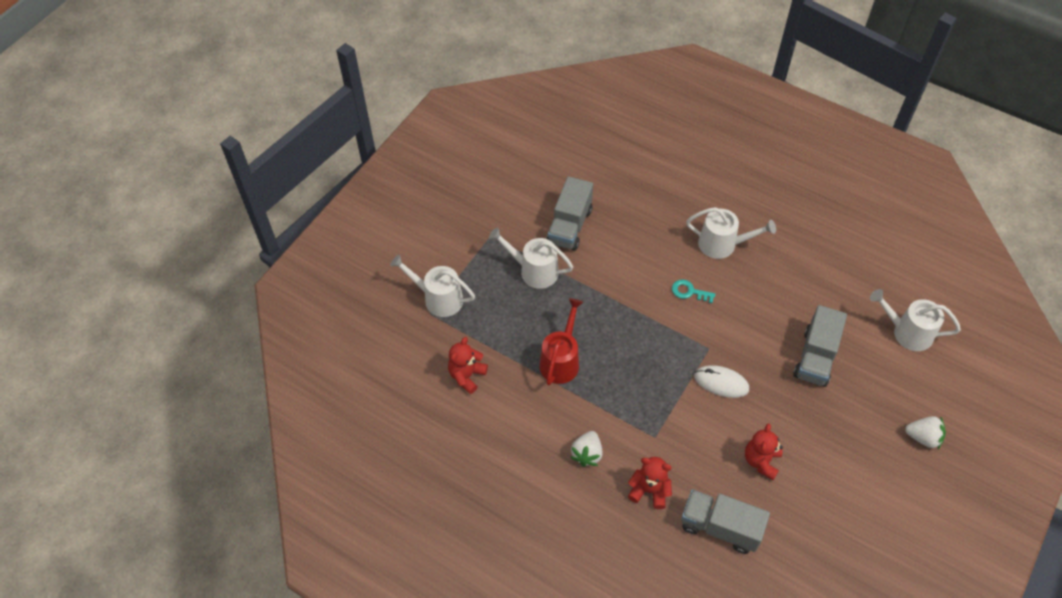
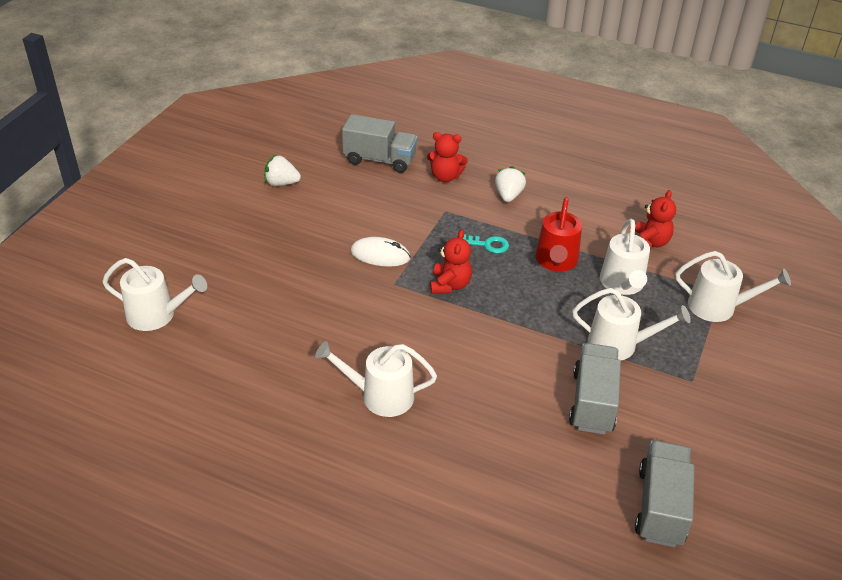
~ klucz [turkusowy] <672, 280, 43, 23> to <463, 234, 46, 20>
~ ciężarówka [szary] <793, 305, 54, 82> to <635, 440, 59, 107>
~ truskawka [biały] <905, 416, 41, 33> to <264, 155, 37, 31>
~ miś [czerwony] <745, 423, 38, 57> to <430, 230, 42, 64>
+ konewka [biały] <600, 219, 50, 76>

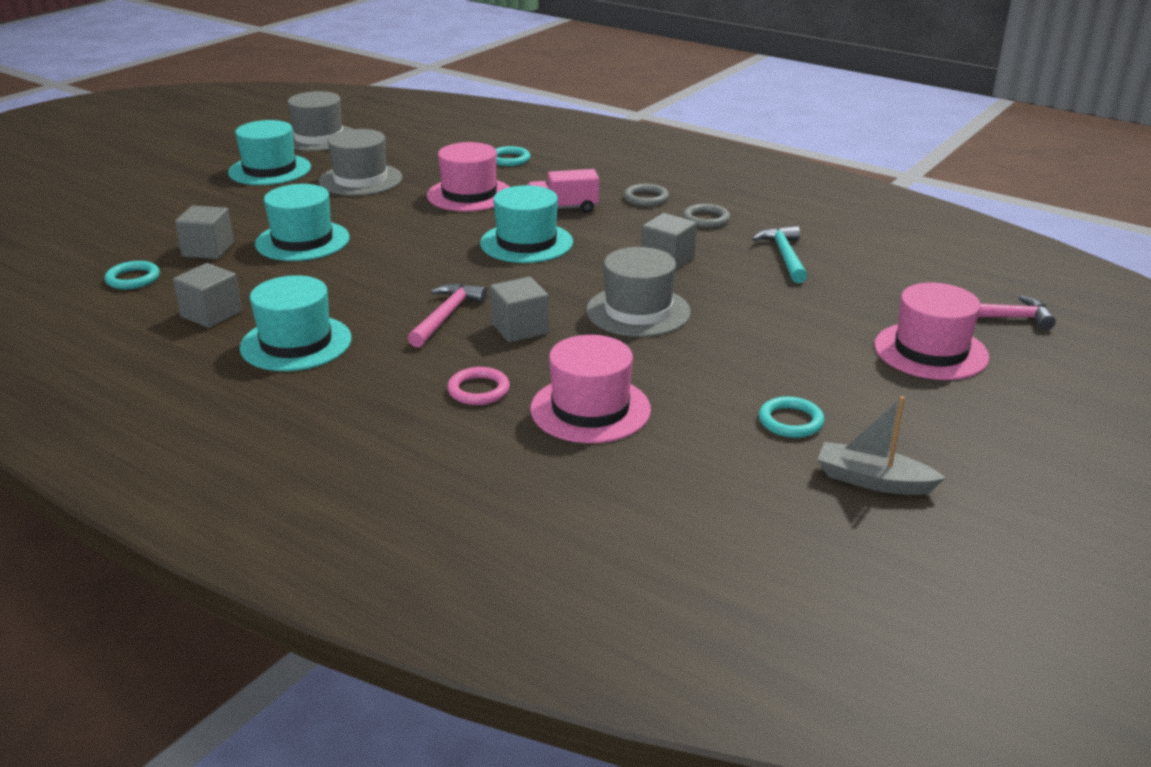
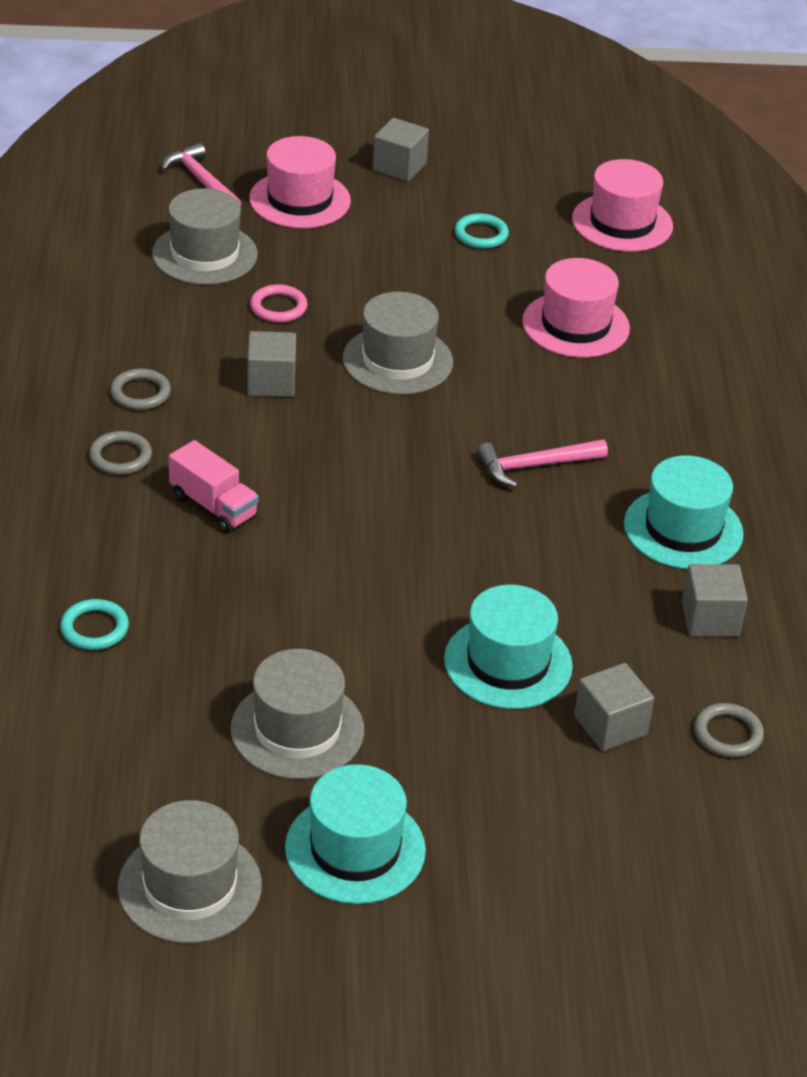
~ kapelusz [różowy] <427, 142, 82, 69> to <572, 159, 101, 93>
- kapelusz [turkusowy] <480, 185, 93, 78>
- młotek [turkusowy] <752, 226, 55, 57>
~ pierścień [turkusowy] <105, 261, 55, 28> to pierścień [szary] <694, 703, 70, 54>
~ sześcian [szary] <490, 277, 59, 66> to <373, 118, 56, 64>
~ pierścień [różowy] <447, 367, 63, 38> to <250, 284, 58, 39>
- łódka [szary] <817, 396, 128, 99>
+ kapelusz [szary] <152, 188, 106, 97>

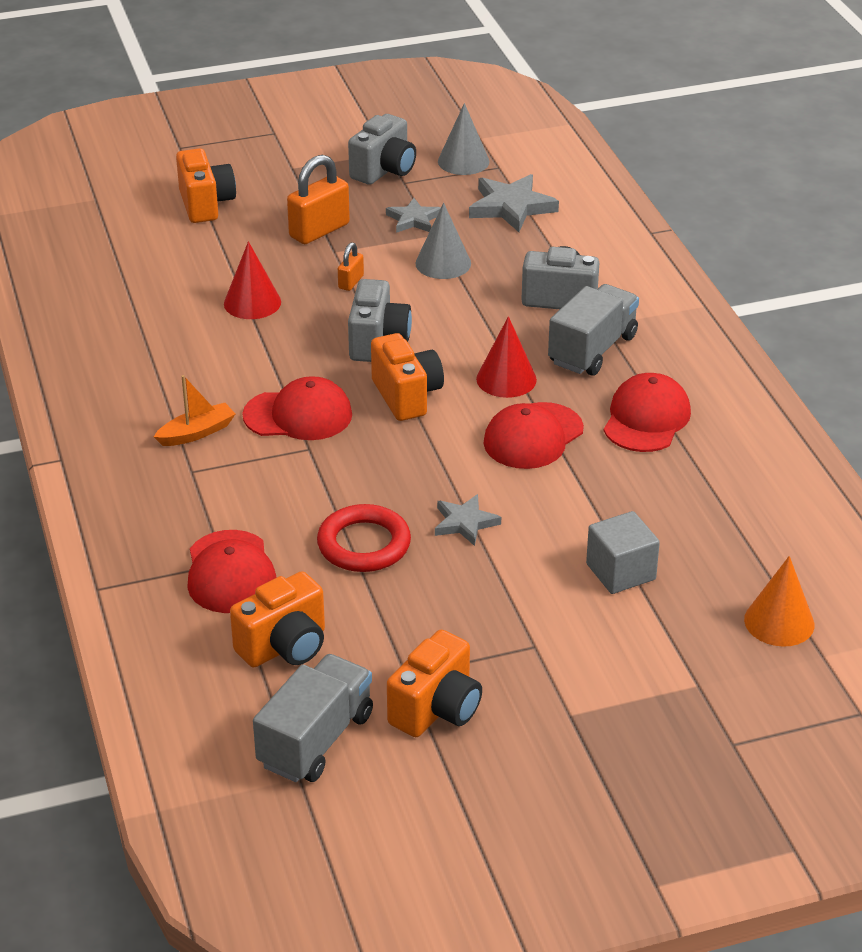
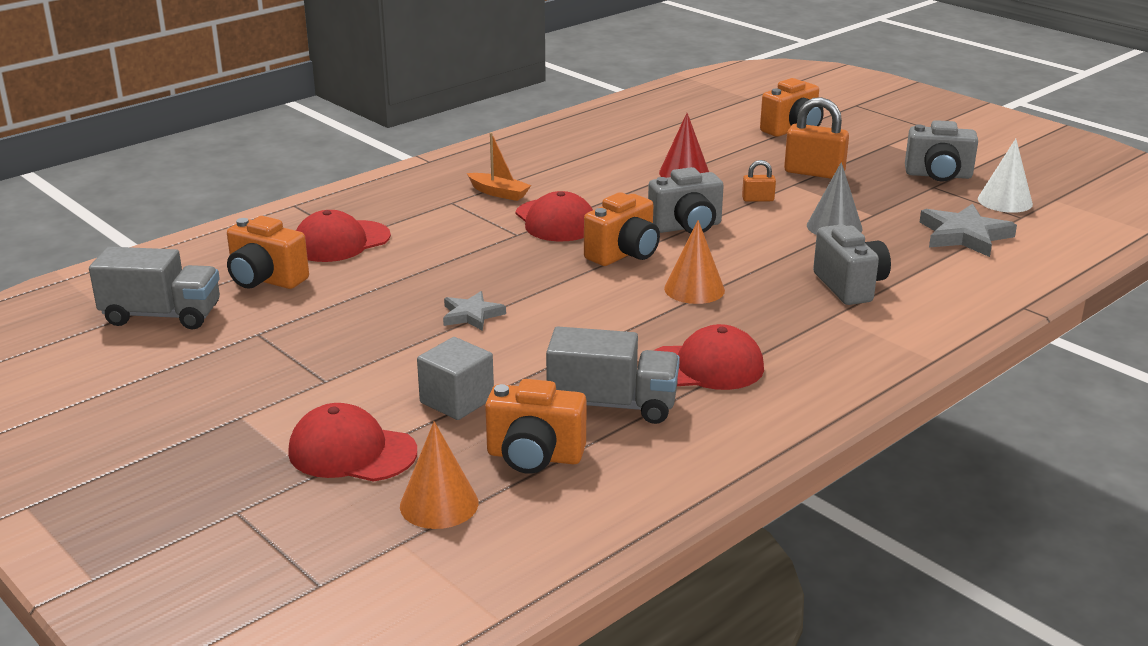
~ stożek [szary] <438, 103, 52, 72> to stożek [biały] <978, 139, 55, 74>
- gwiazda [szary] <386, 198, 55, 35>
~ ciężarówka [szary] <548, 284, 91, 92> to <546, 326, 134, 98>
~ stożek [czerwony] <476, 316, 61, 82> to stożek [pomarańczowy] <664, 220, 61, 84>
~ czapka [czerwony] <483, 402, 101, 67> to <288, 403, 129, 79>
- pierścień [czerwony] <317, 504, 94, 68>
~ aparat fotograficzny [pomarańczowy] <387, 630, 95, 107> to <485, 379, 101, 95>

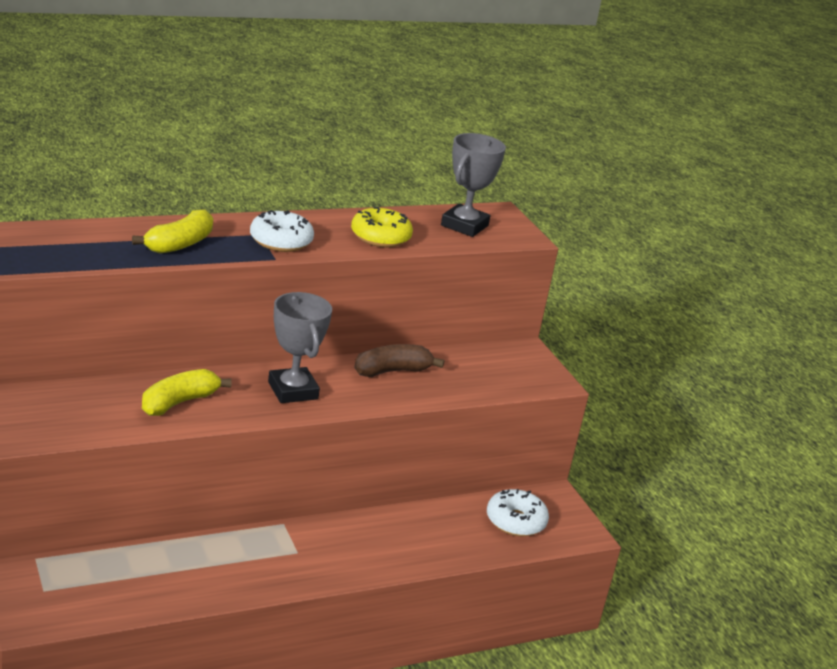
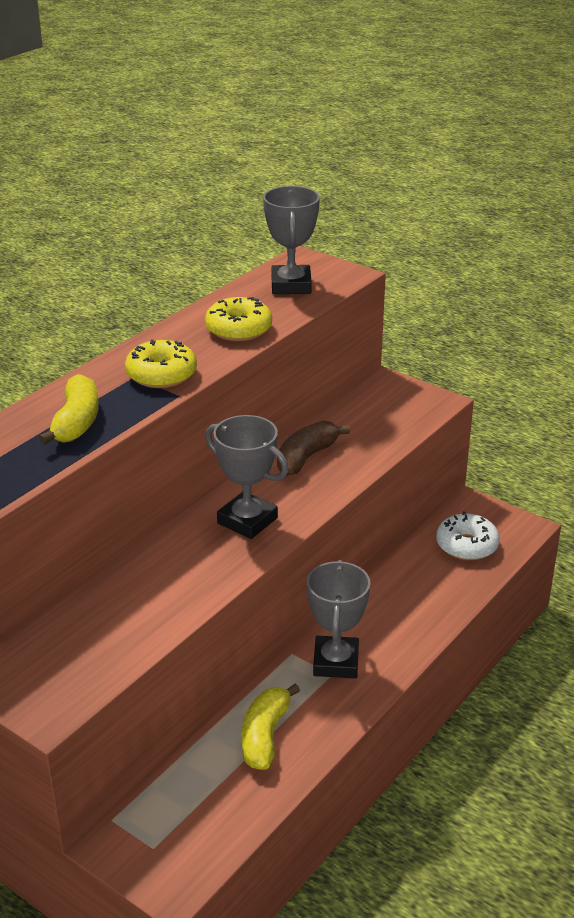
~ donut [biały] <250, 210, 64, 42> to donut [żółty] <125, 340, 72, 48>
~ banan [żółty] <142, 369, 90, 47> to <242, 684, 58, 86>
+ puchar [szary] <307, 560, 64, 118>

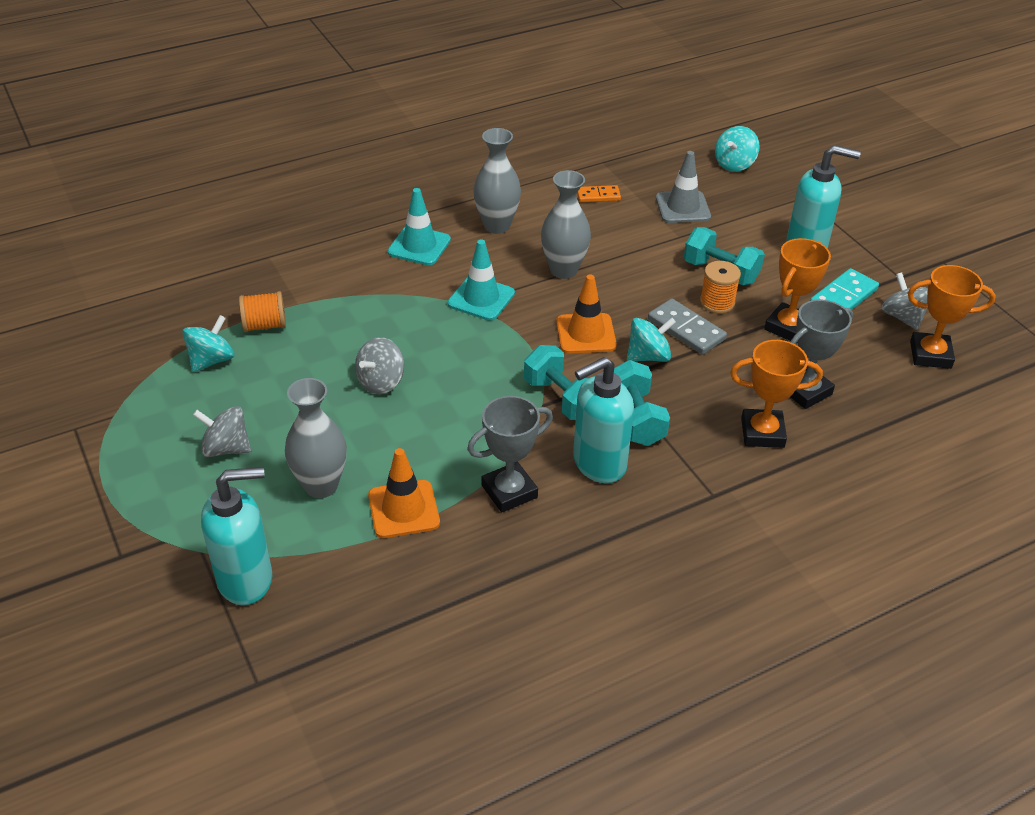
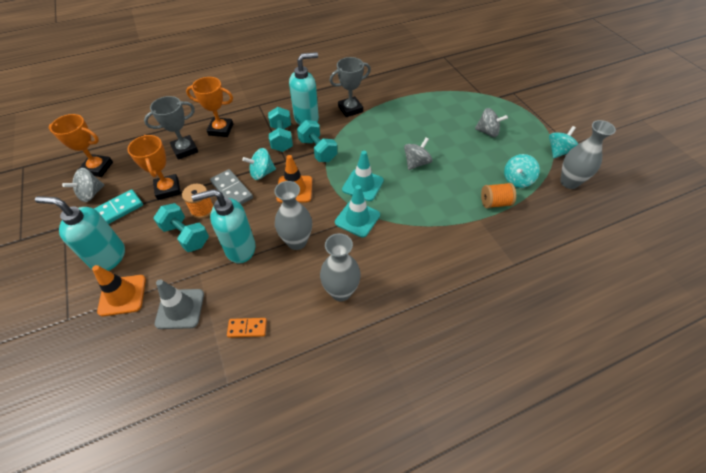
~ bączek [turkusowy] <715, 126, 45, 46> to <549, 126, 29, 32>
~ pachołek [turkusowy] <388, 188, 63, 77> to <342, 151, 42, 50>
~ puchar [pomarańczowy] <764, 238, 67, 103> = <127, 135, 54, 65> 60 degrees counterclockwise
~ bączek [szary] <881, 272, 47, 58> = <62, 168, 42, 34> 60 degrees clockwise
~ wazon [szary] <285, 378, 62, 120> to <560, 120, 56, 69>
~ pachołek [pomarańczowy] <368, 448, 72, 90> to <92, 265, 54, 51>
~ dozownik mydła [turkusowy] <201, 467, 71, 138> to <191, 189, 64, 74>

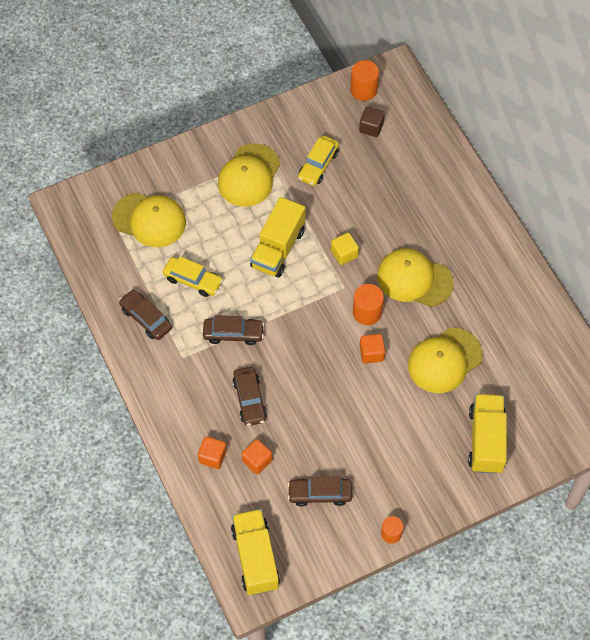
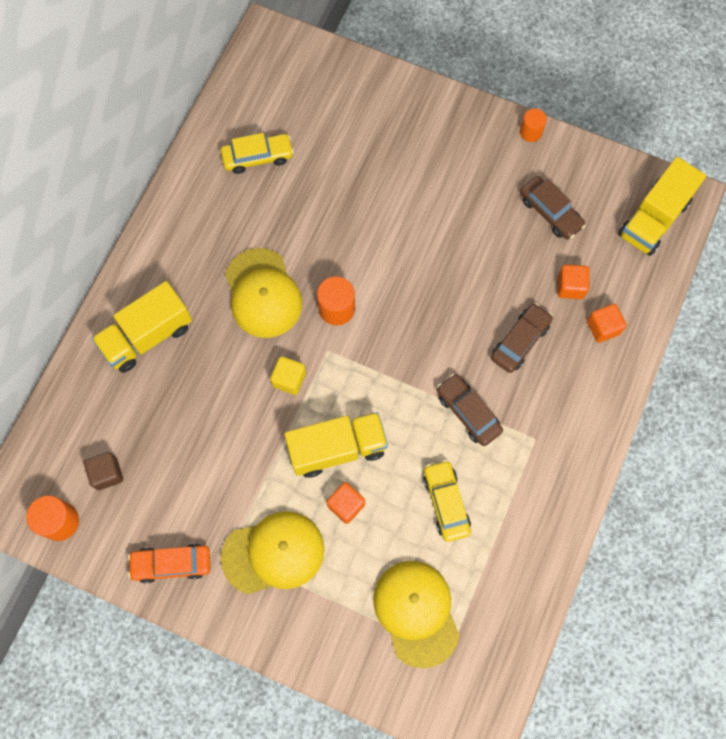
~ samochód [żółty] <298, 136, 41, 50> to <221, 133, 73, 41>
- samochód [brązowy] <119, 289, 53, 51>
- czapka [żółty] <408, 328, 75, 65>
~ sześcian [pomarańczowy] <360, 334, 25, 30> to <327, 482, 38, 42>
~ ciężarówka [żółty] <468, 394, 39, 80> to <92, 281, 100, 92>
+ samochód [pomarańczowy] <128, 544, 82, 39>

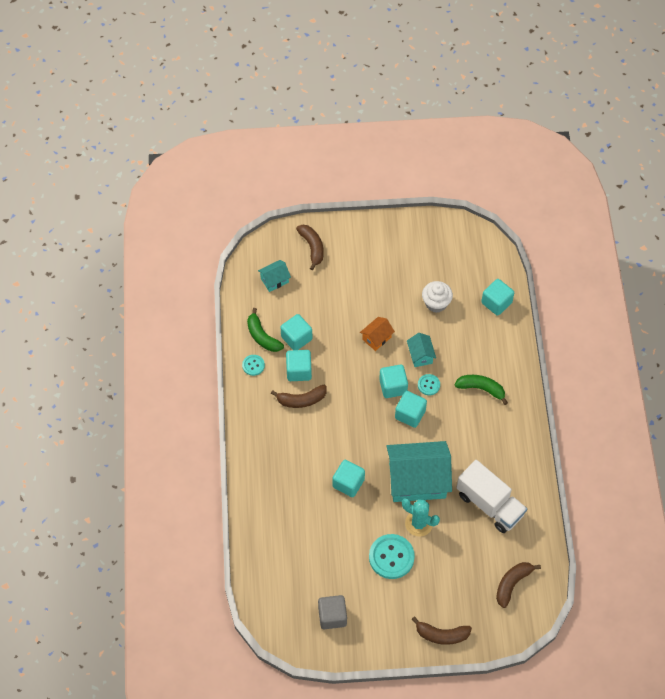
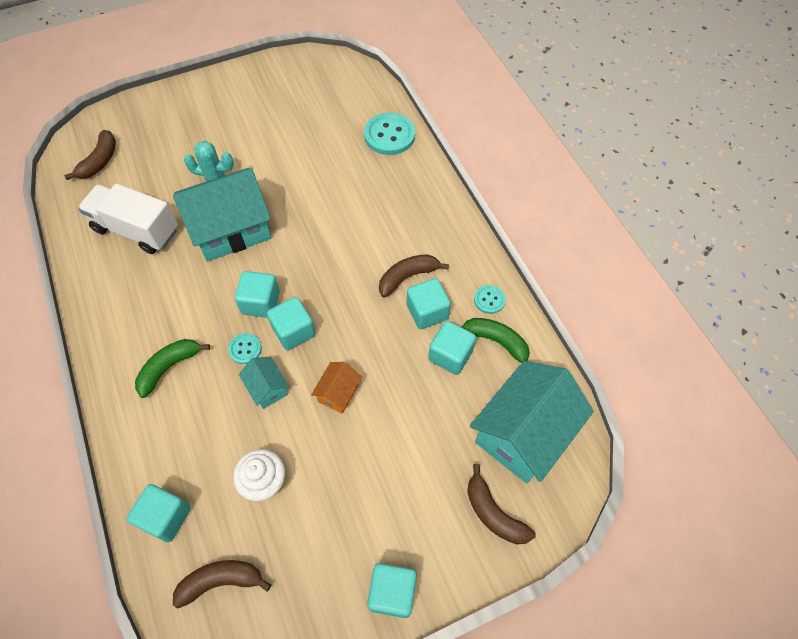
~ domek [turkusowy] <258, 260, 33, 32> = <470, 361, 124, 123> x2.19
~ banan [zielony] <455, 375, 53, 30> = <135, 339, 75, 59> 135 degrees clockwise
~ sześcian [turkusowy] <333, 460, 32, 37> to <367, 563, 50, 55>
~ guzik [turkusowy] <369, 534, 46, 45> to <364, 112, 51, 43>
- sześcian [szary] <318, 595, 29, 34>
~ banan [brązowy] <411, 617, 61, 28> to <173, 560, 98, 48>

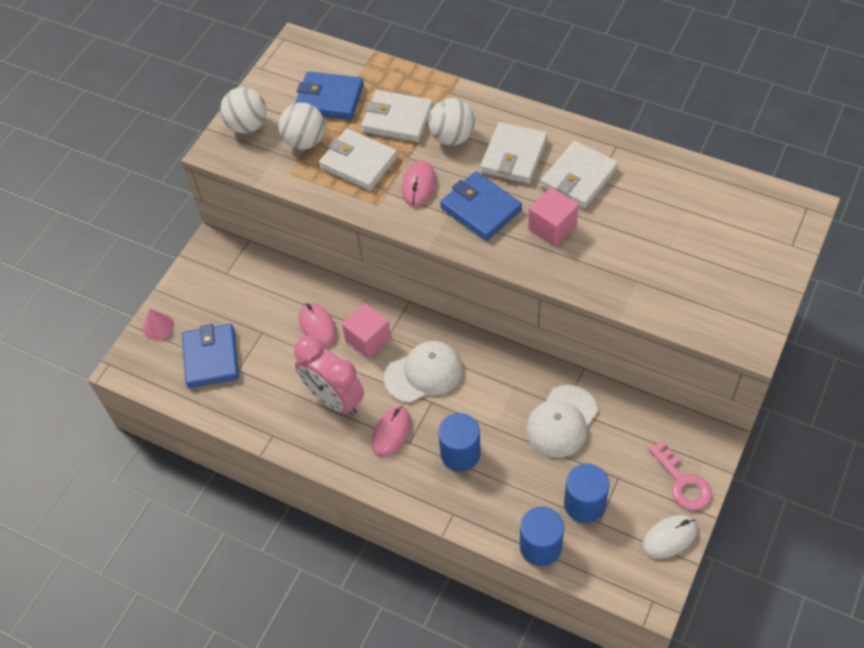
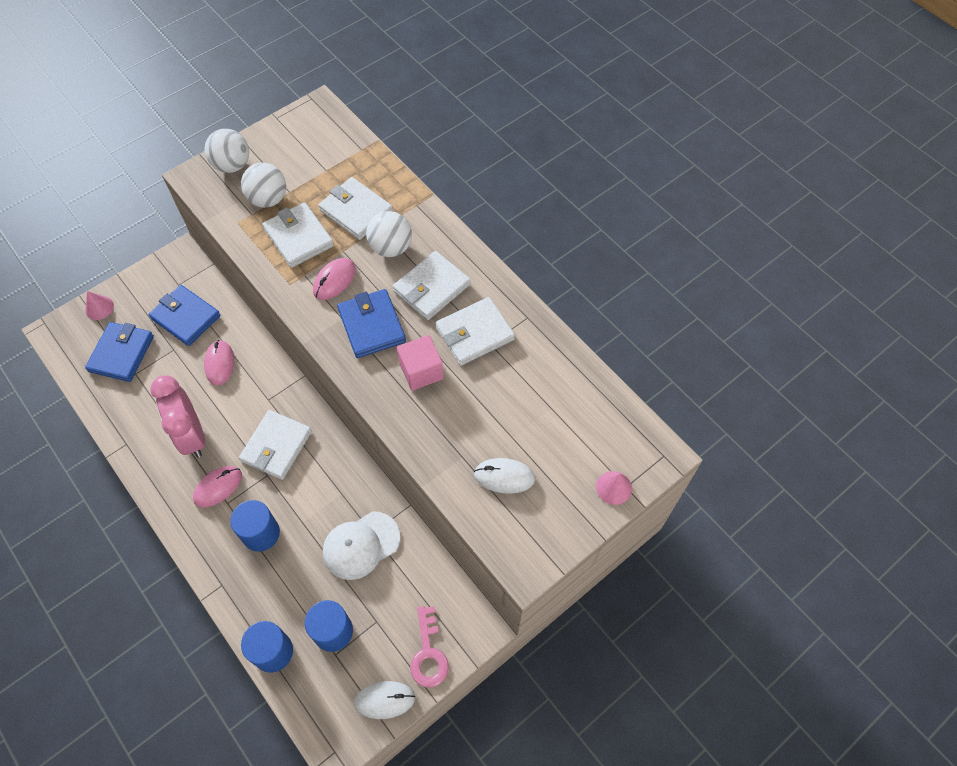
~ portfel [niebieski] <295, 71, 69, 49> to <149, 285, 72, 61>
- sześcian [różowy] <342, 303, 49, 56>
~ czapka [biały] <384, 341, 79, 62> to portfel [biały] <239, 410, 73, 70>
+ myszka [biały] <474, 458, 61, 36>
+ stożek [różowy] <596, 471, 36, 34>

